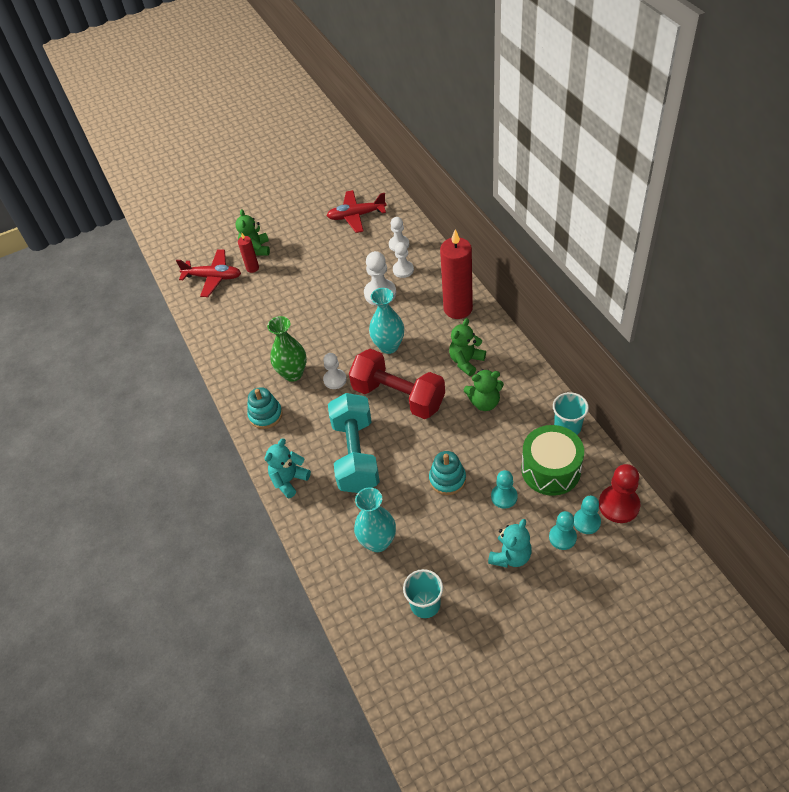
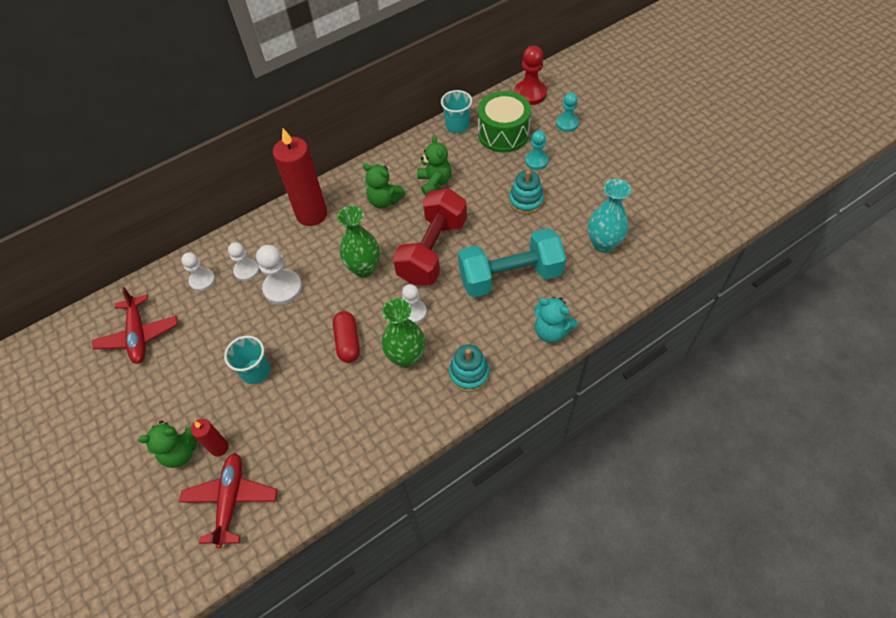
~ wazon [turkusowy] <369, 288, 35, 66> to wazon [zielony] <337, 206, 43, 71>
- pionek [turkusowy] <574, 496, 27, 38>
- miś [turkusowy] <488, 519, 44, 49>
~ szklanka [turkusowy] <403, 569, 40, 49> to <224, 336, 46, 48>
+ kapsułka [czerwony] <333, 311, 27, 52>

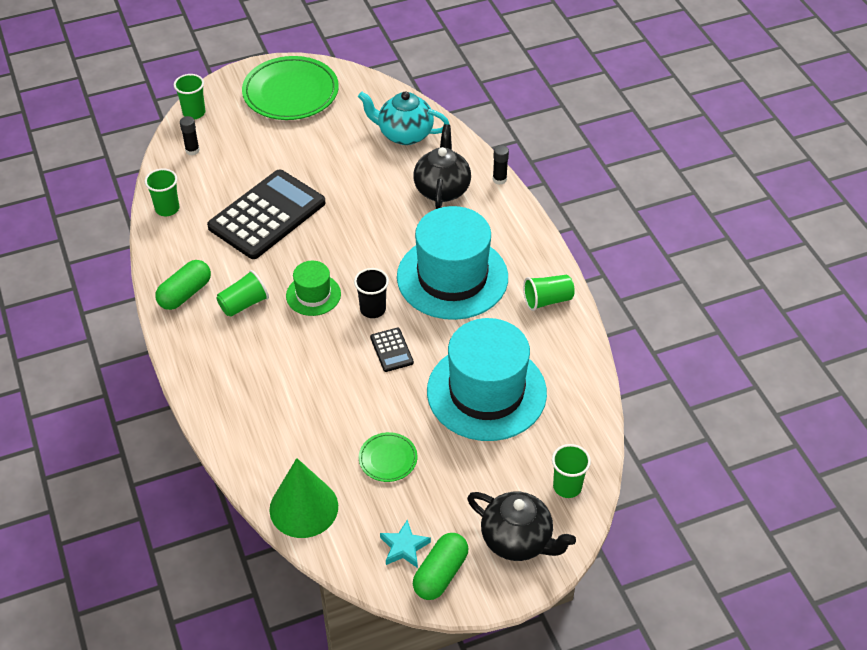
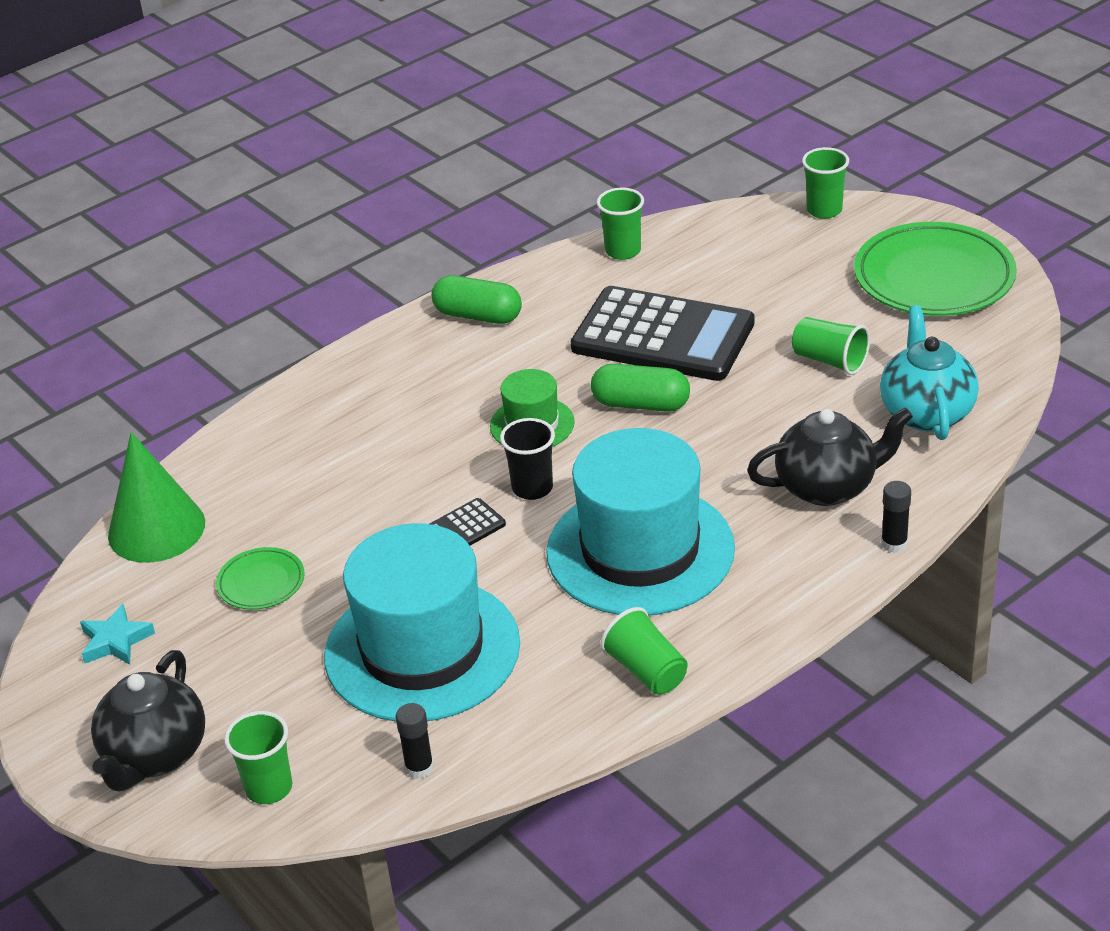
~ klej w sztyfcie [czarny] <180, 116, 20, 40> to <396, 703, 38, 76>
~ szklanka [zielony] <216, 270, 53, 47> to <792, 317, 78, 58>
~ kapsułka [zielony] <413, 533, 55, 67> to <591, 364, 99, 48>

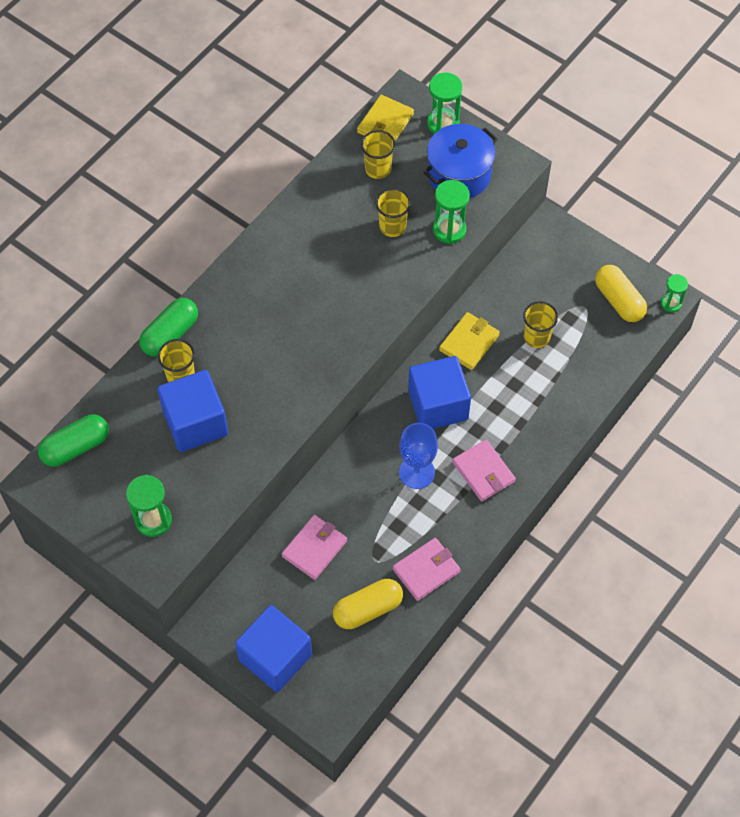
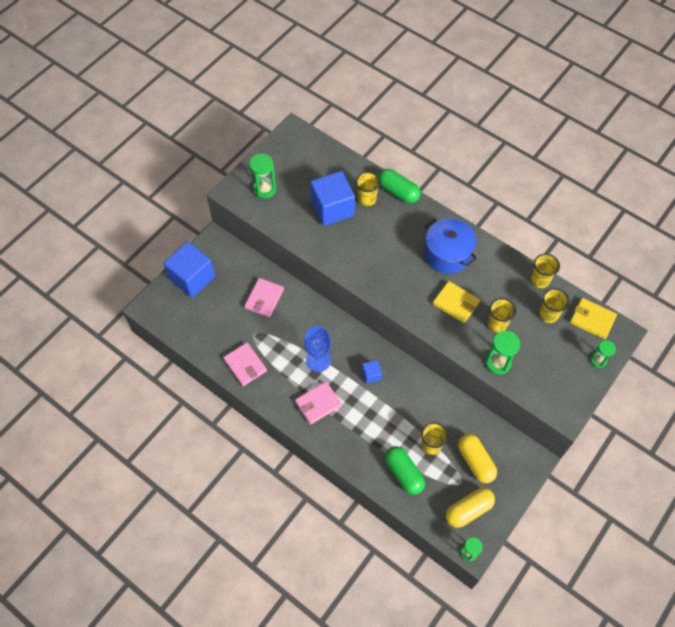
~ klepsydra [zielony] <427, 73, 35, 61> = <590, 340, 26, 28> x0.64
~ garnek [niebieski] <423, 124, 75, 74> to <424, 218, 53, 56>
~ portfel [żółty] <439, 312, 61, 58> to <433, 281, 47, 42>
~ sześcian [niebieski] <408, 356, 63, 73> = <362, 360, 20, 24> x0.45
~ kapsułka [zielony] <38, 414, 71, 53> to <385, 446, 40, 49>
~ portfel [różowy] <282, 515, 65, 65> = <244, 278, 40, 39> 75 degrees clockwise
~ kapsułka [żółty] <333, 579, 70, 50> to <458, 434, 39, 49>
+ szklanka [żółty] <530, 254, 30, 34>

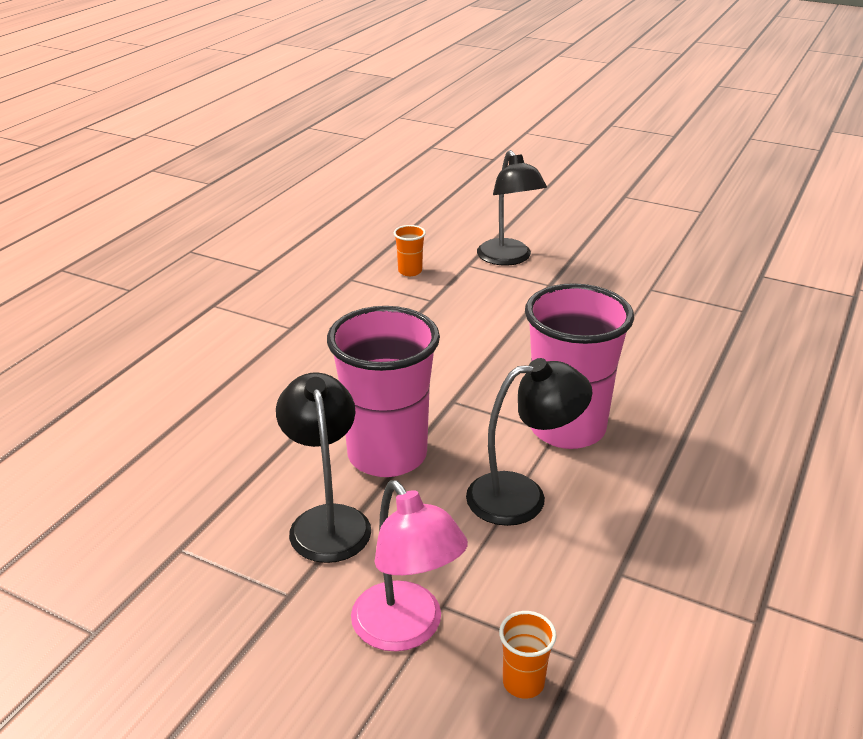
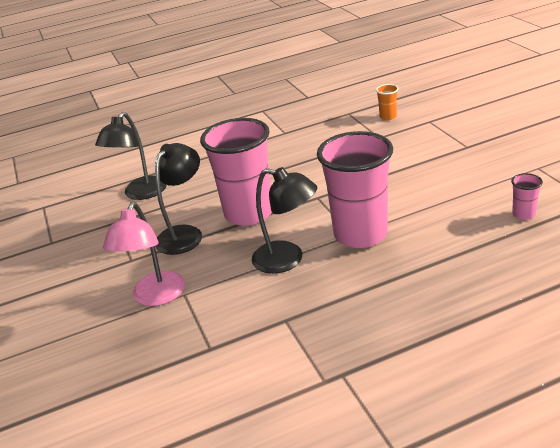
~ lampka [czarny] <477, 150, 70, 116> to <95, 112, 71, 88>
- szklanka [pomarańczowy] <499, 611, 58, 88>
+ szklanka [różowy] <511, 173, 32, 47>

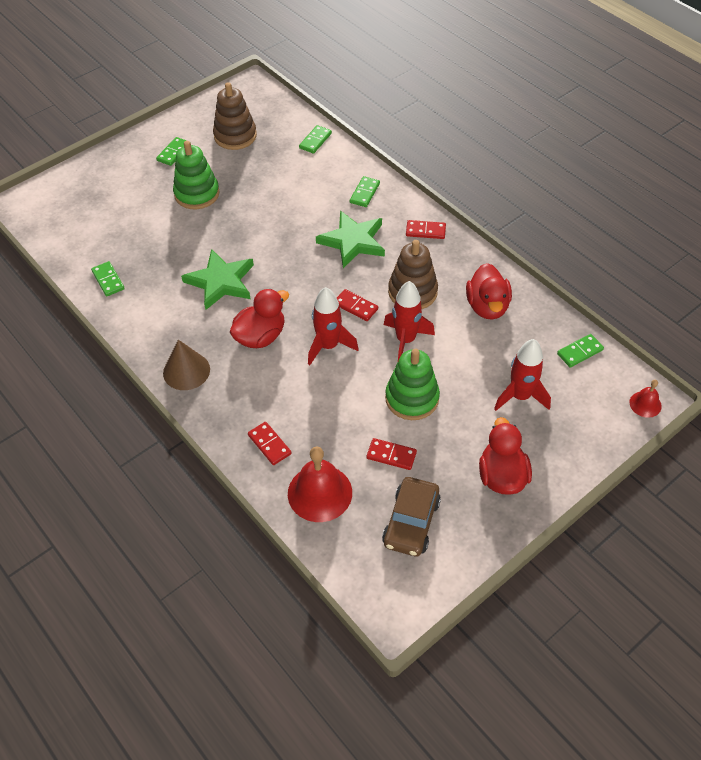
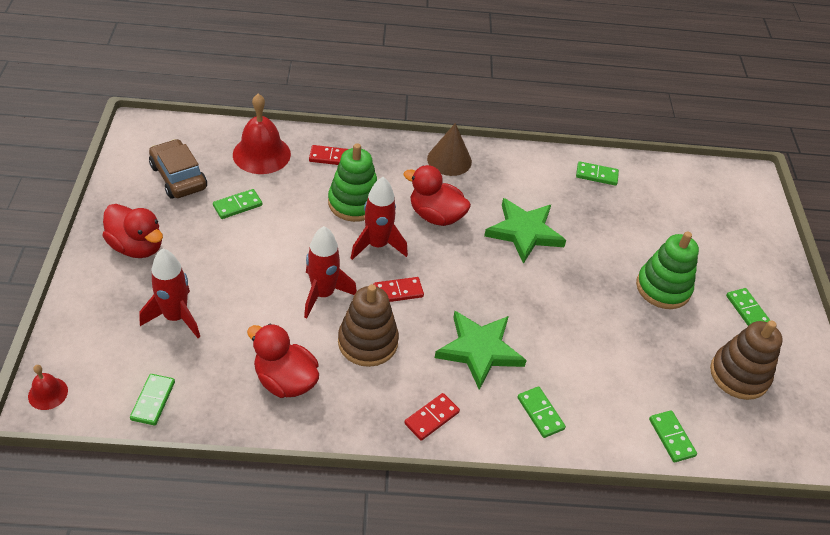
~ kaczka [czerwony] <230, 288, 59, 60> = <403, 165, 68, 61> 120 degrees clockwise
~ zabawka nakładanka [zielony] <385, 349, 55, 71> to <328, 143, 49, 79>
~ kostka domina [czerwony] <366, 438, 51, 32> to kostka domina [zielony] <213, 189, 49, 30>

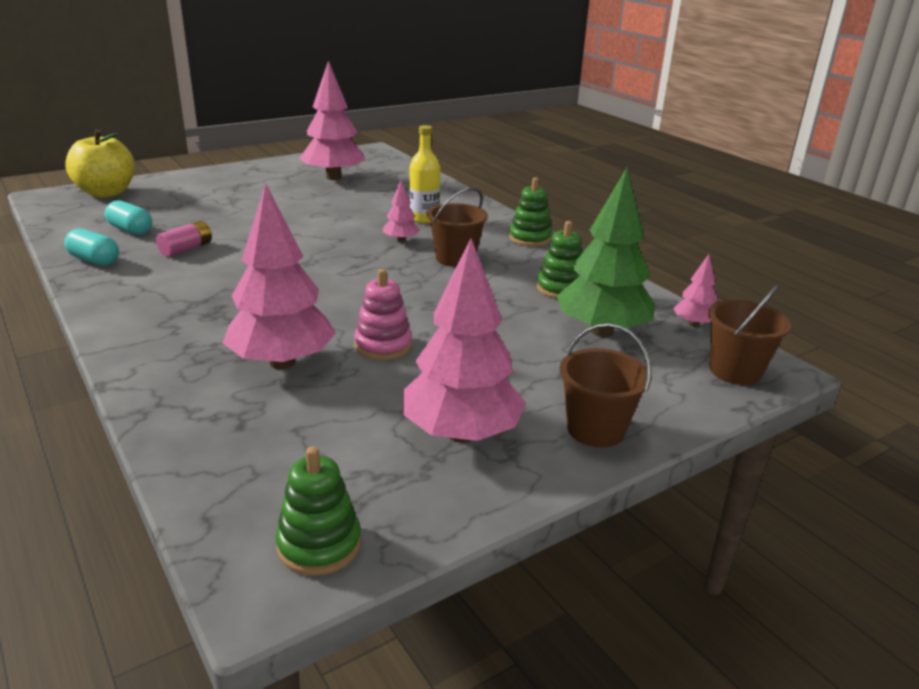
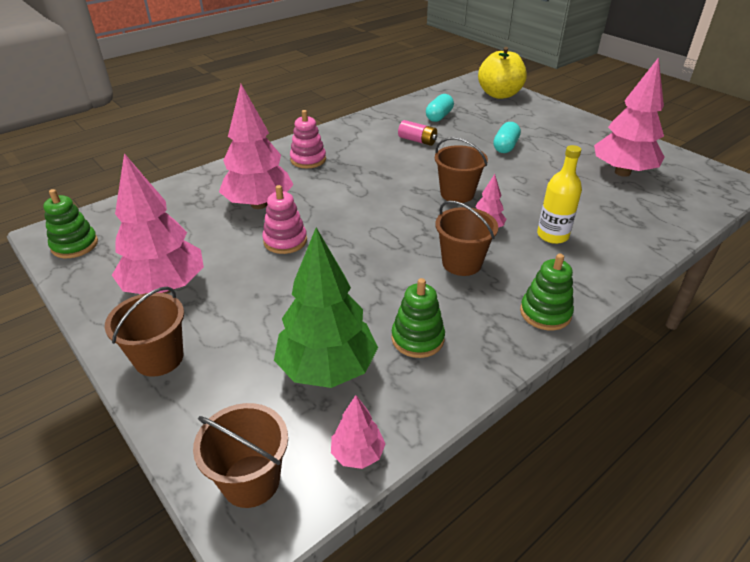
~ kapsułka [turkusowy] <64, 229, 55, 37> to <493, 122, 28, 31>
+ zabawka nakładanka [różowy] <290, 110, 36, 58>
+ wiadro [brązowy] <435, 137, 53, 66>

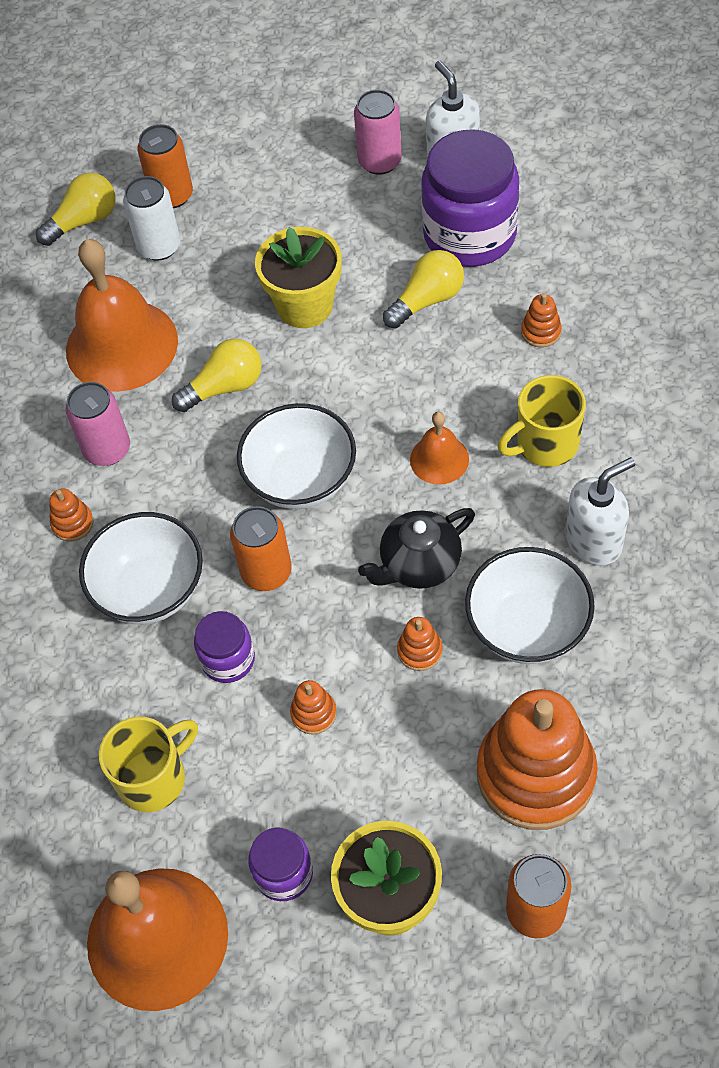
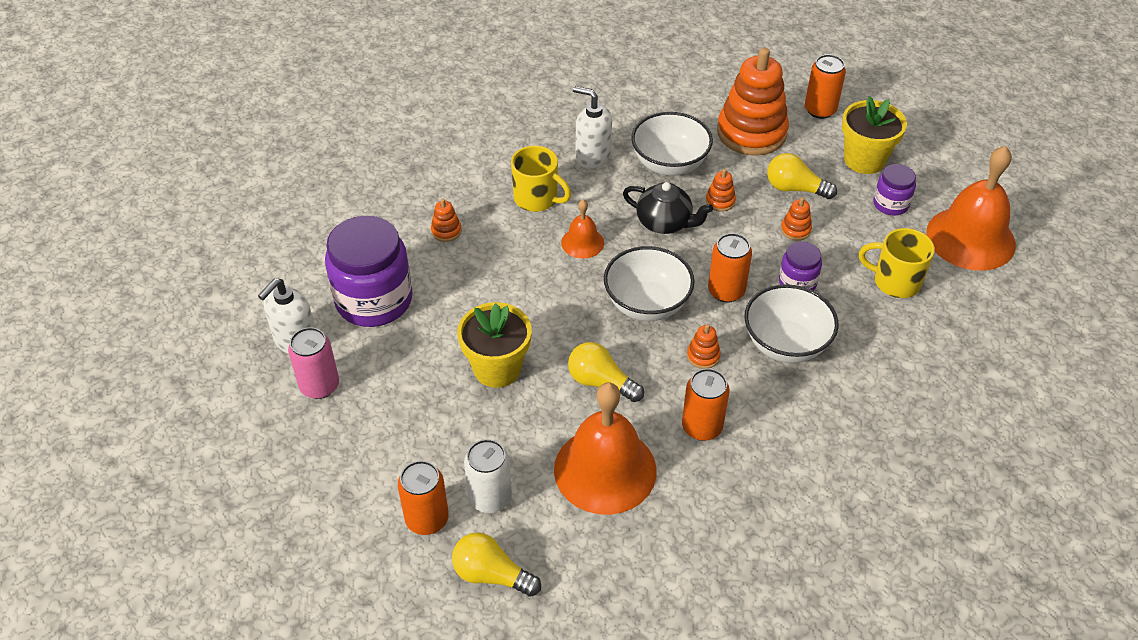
~ żarówka [żółty] <383, 250, 81, 79> to <767, 153, 70, 46>
~ puszka [różowy] <66, 382, 64, 84> to puszka [pomarańczowy] <682, 368, 48, 73>
~ zabawka nakładanka [pomarańczowy] <49, 488, 44, 54> to <687, 324, 34, 45>

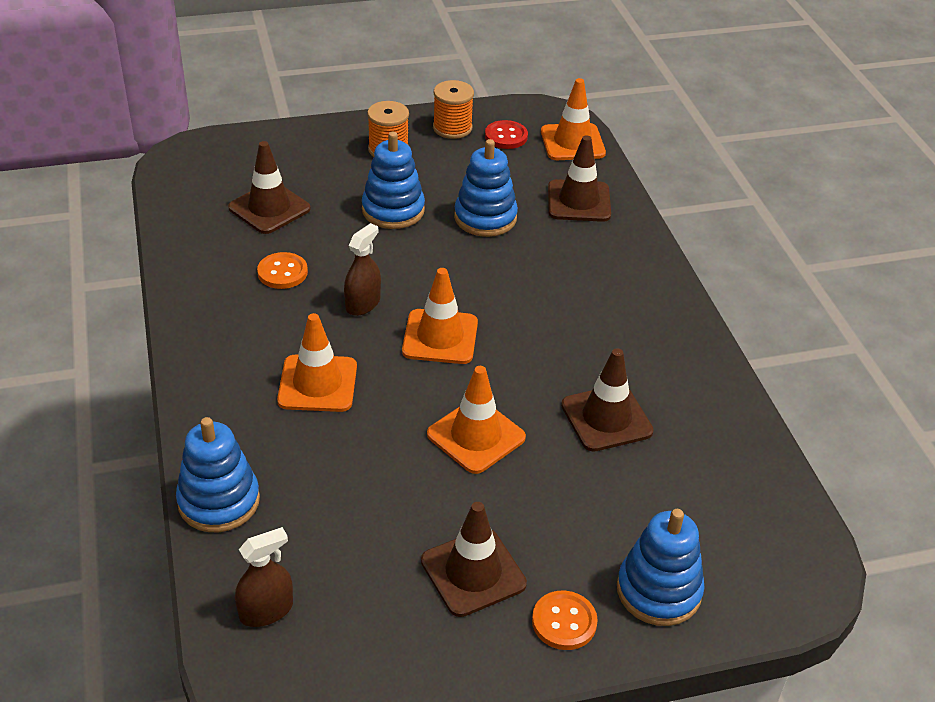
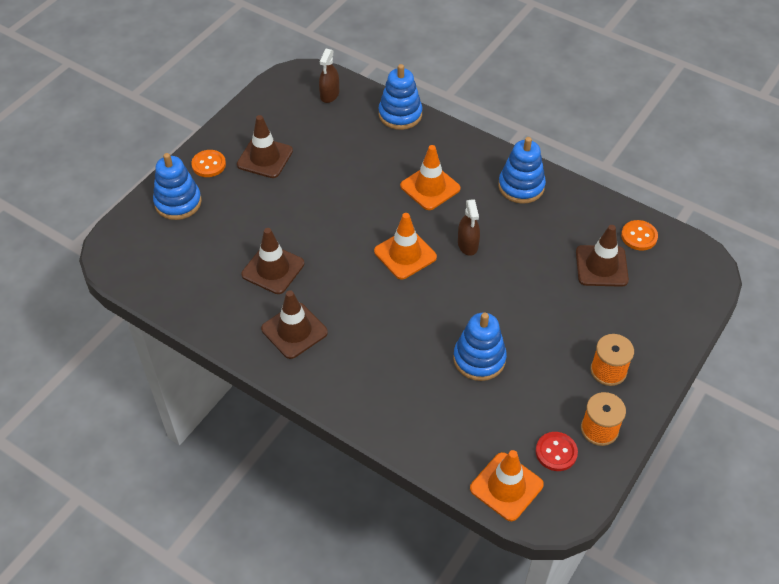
~ zabawka nakładanka [niebieski] <362, 132, 63, 97> to <498, 137, 48, 67>
~ pachołek [brązowy] <548, 135, 63, 87> to <261, 290, 67, 69>
~ guzik [pomarańczowy] <257, 252, 51, 37> to <621, 220, 37, 30>
- pachołek [pomarańczowy] <427, 366, 99, 108>

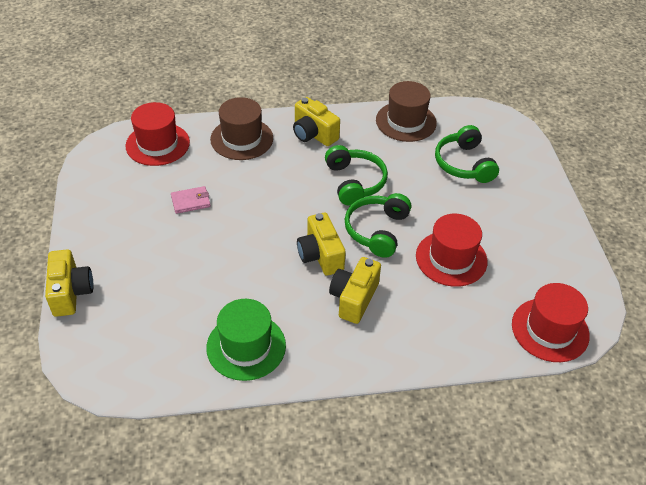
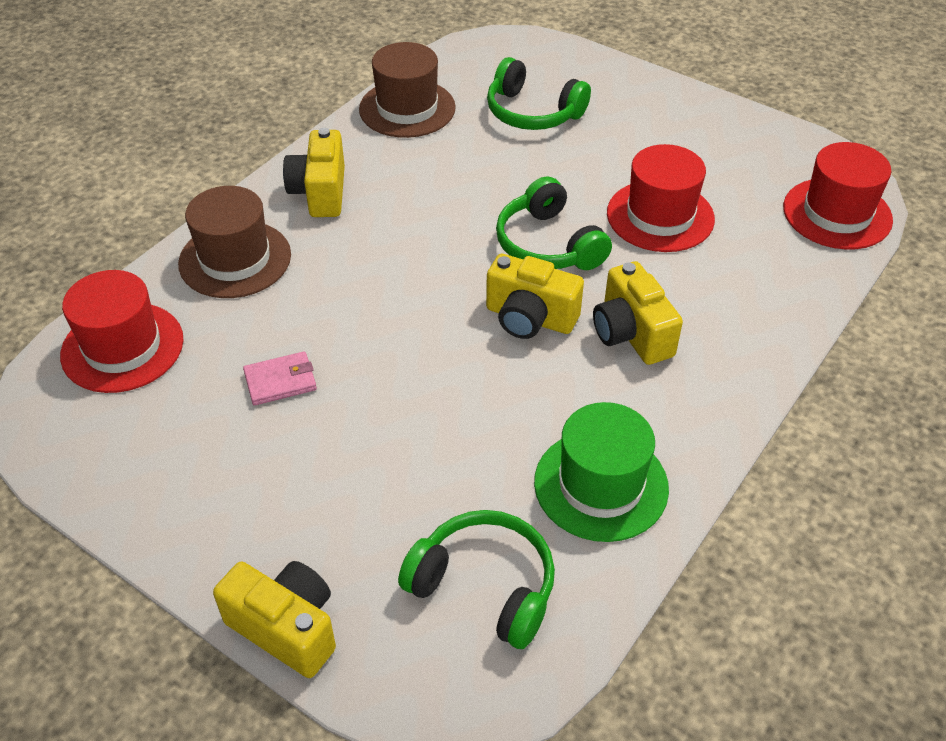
~ aparat fotograficzny [żółty] <293, 97, 47, 49> = <283, 128, 62, 89> 90 degrees clockwise
~ słuchawki [zielony] <325, 145, 63, 61> to <398, 510, 157, 139>
~ portfel [różowy] <171, 186, 40, 28> = <243, 351, 74, 55> 45 degrees clockwise

